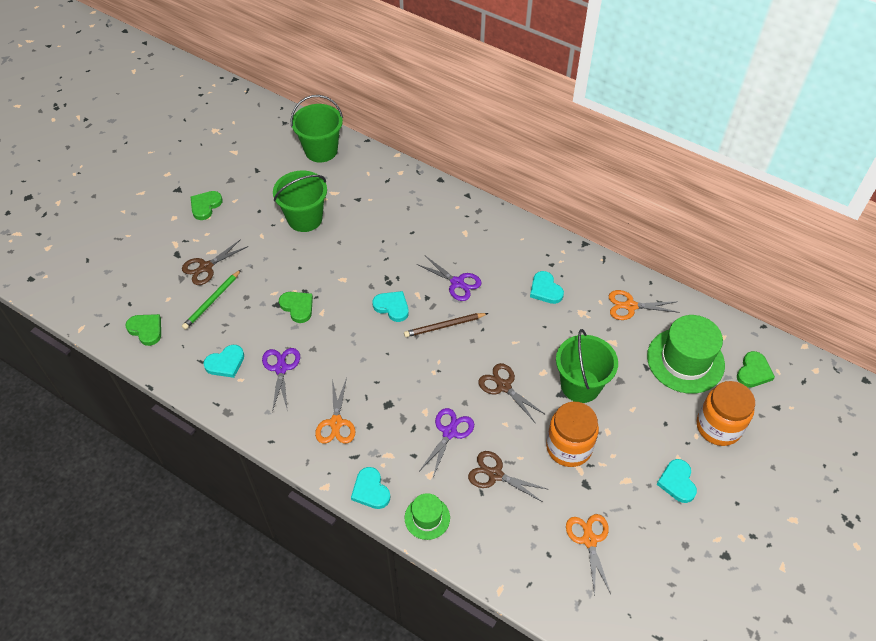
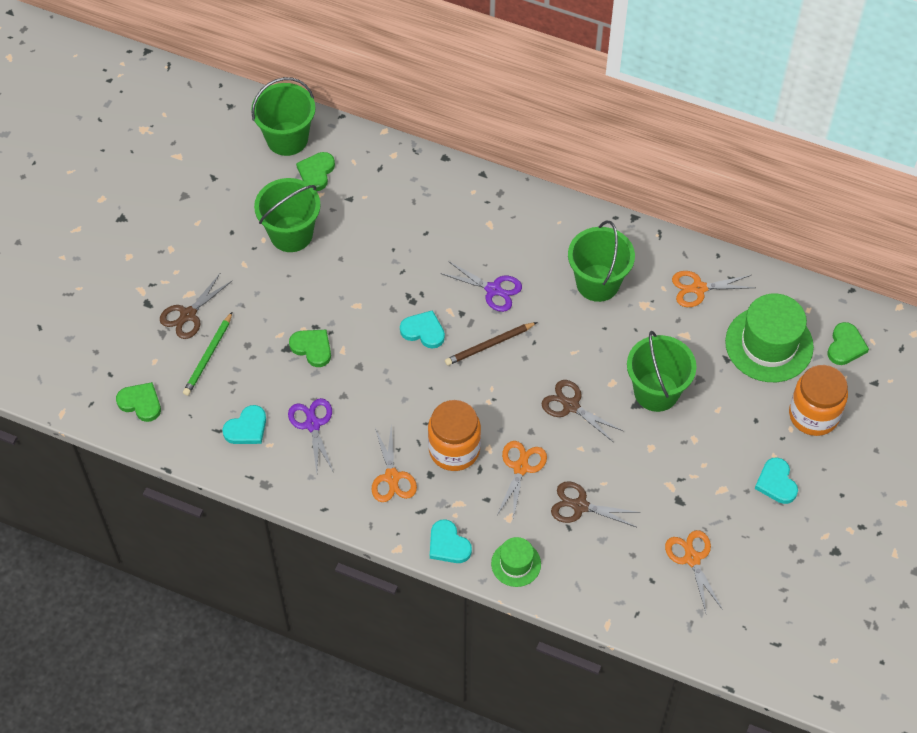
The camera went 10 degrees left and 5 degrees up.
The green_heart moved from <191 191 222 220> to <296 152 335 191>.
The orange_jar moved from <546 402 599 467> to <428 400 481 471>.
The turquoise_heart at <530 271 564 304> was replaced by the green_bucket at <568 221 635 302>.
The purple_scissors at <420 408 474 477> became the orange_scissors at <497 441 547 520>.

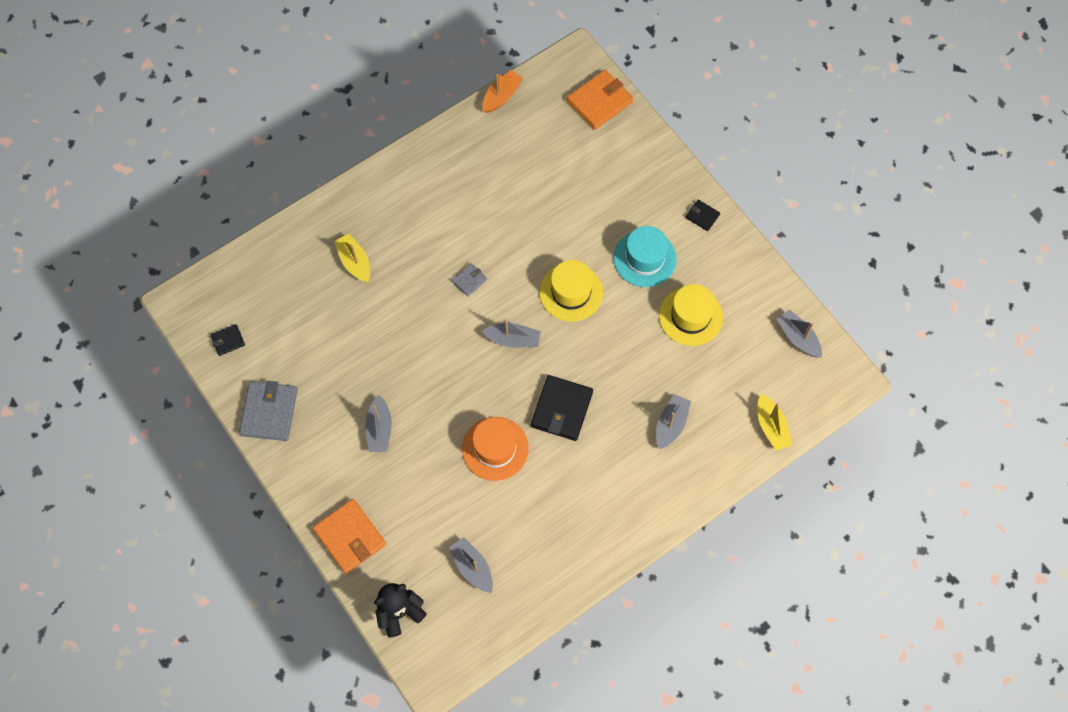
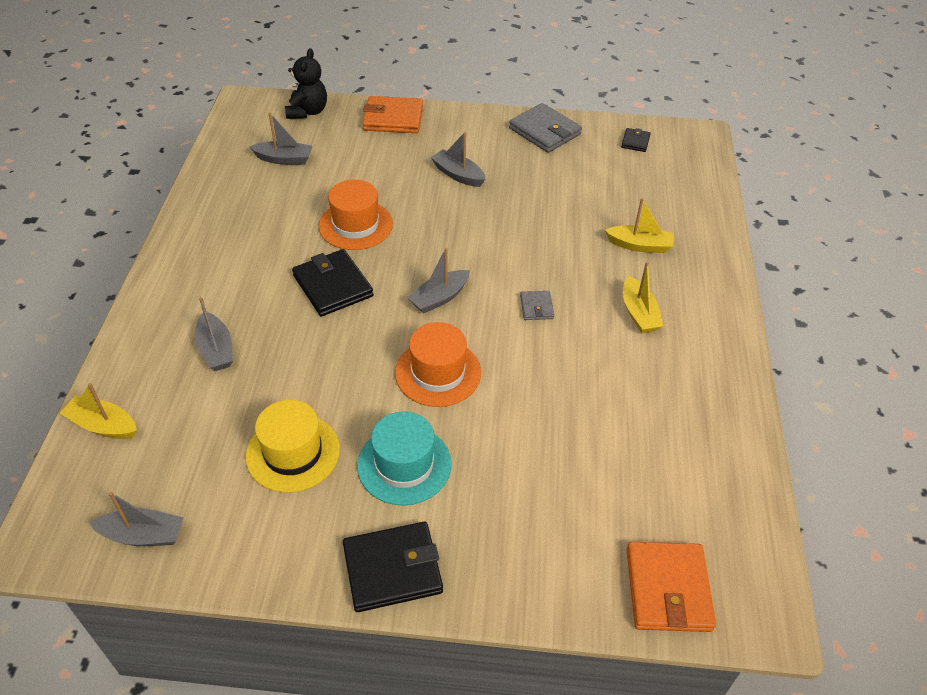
The camera went 130 degrees right and 20 degrees down.
The orange_boat at <482 70 523 113> disappeared.
The yellow_boat at <623 261 663 333> appeared.
The yellow_hat at <539 260 603 322> became the orange_hat at <395 322 481 407>.
The black_wallet at <685 200 720 231> changed to 1.97 times the size.

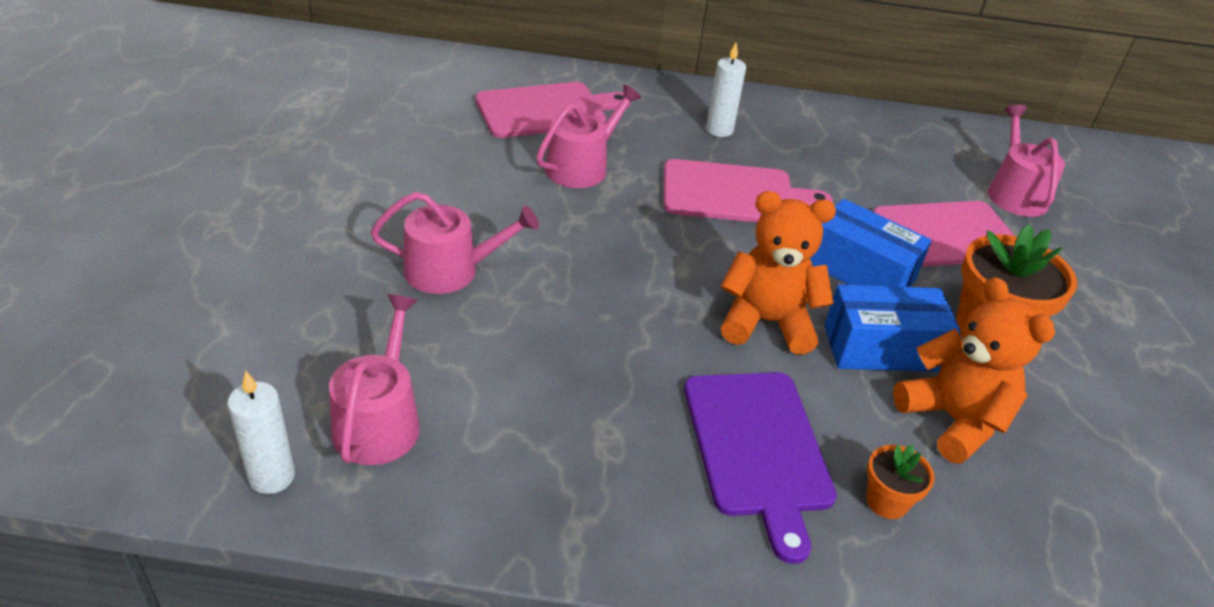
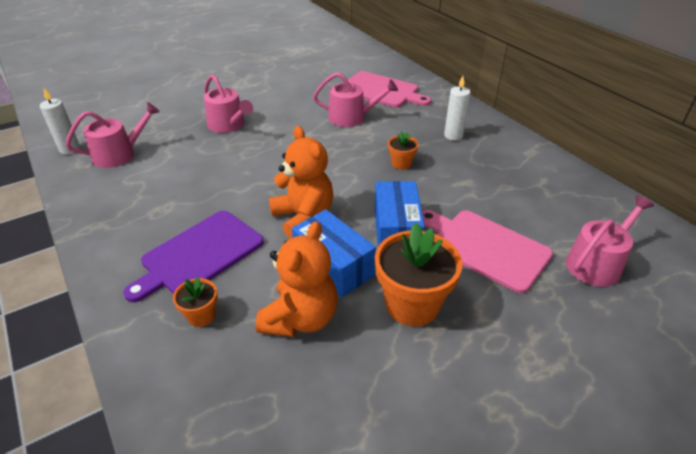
The camera went 55 degrees right and 0 degrees up.
The pink_cutting_board at <664 159 833 223> was replaced by the orange_flower_pot at <388 132 419 170>.

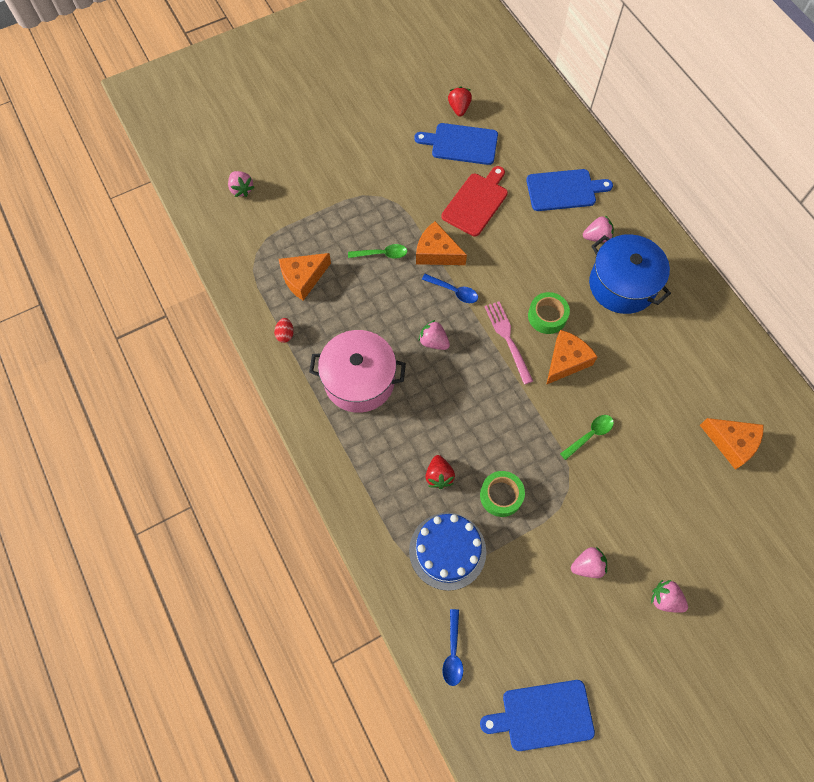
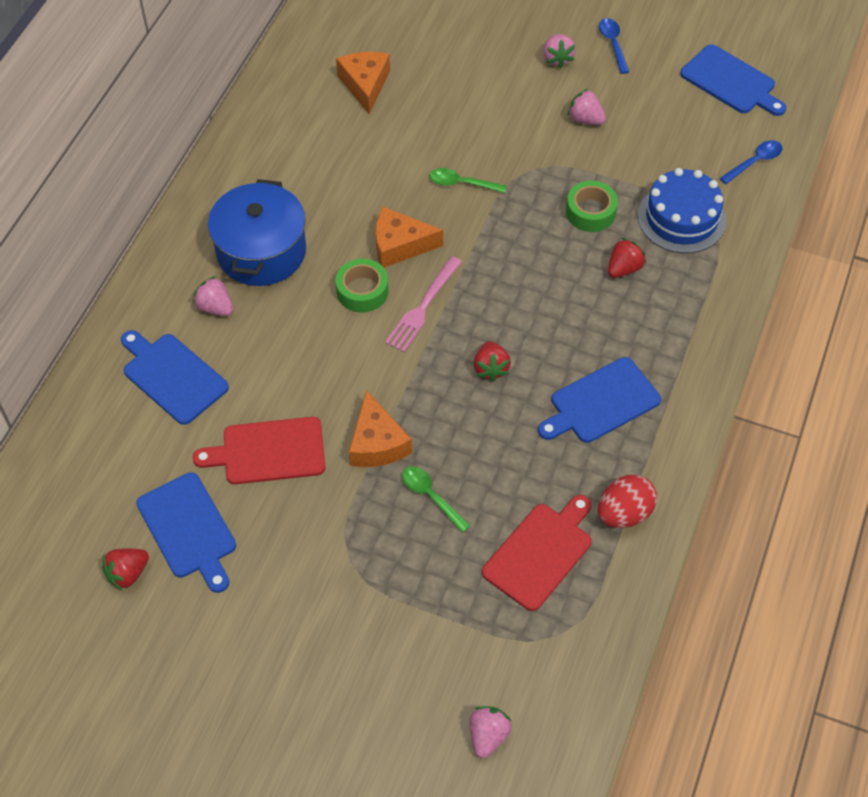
The camera went 130 degrees left and 10 degrees down.
The blue_spoon moved from <422 274 478 303> to <599 18 629 74>.
The orange_cheese at <279 253 331 301> was replaced by the red_cutting_board at <482 495 592 611>.
The pink_pot at <309 330 406 413> was replaced by the blue_cutting_board at <538 357 661 443>.
The pink_strawberry at <418 320 450 350> became the red_strawberry at <474 341 511 382>.
The red_egg at <274 318 294 343> changed to 1.78 times the size.

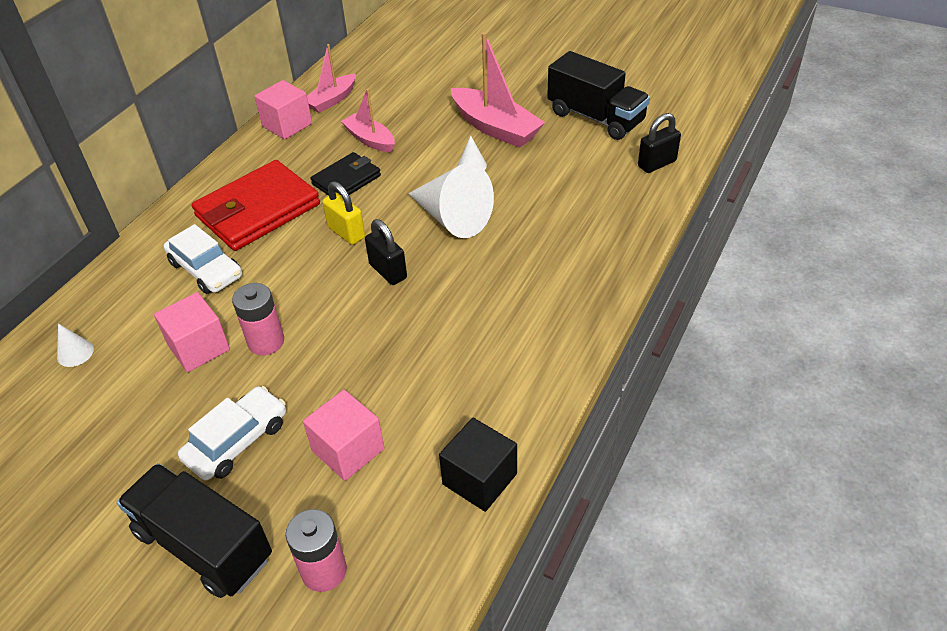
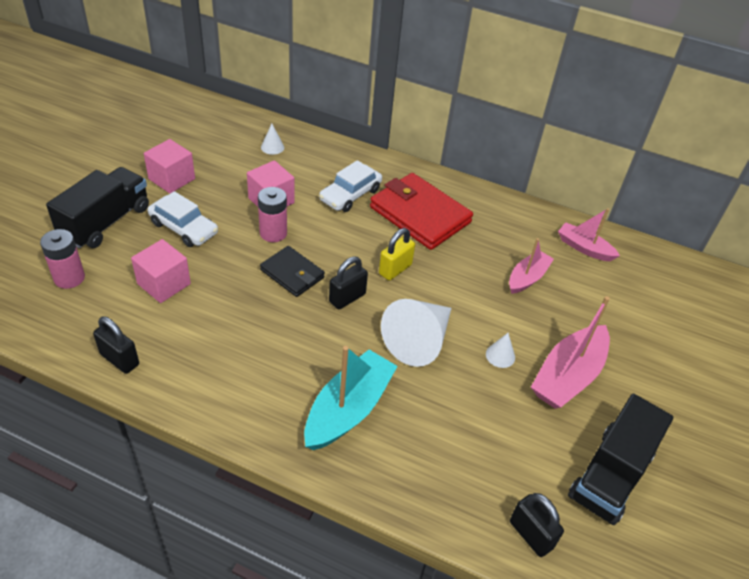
The camera went 80 degrees right and 0 degrees up.
The turquoise_boat at <304 346 398 450> appeared.
The pink_cube moved from <254 80 312 140> to <144 139 195 193>.
The black_wallet moved from <311 152 381 196> to <260 246 325 297>.
The black_cube at <439 418 517 512> was replaced by the black_padlock at <93 316 139 374>.

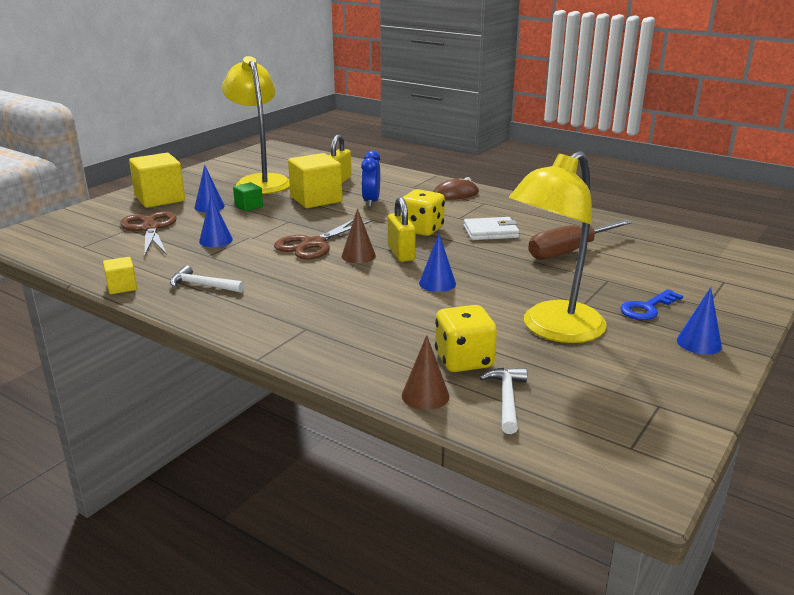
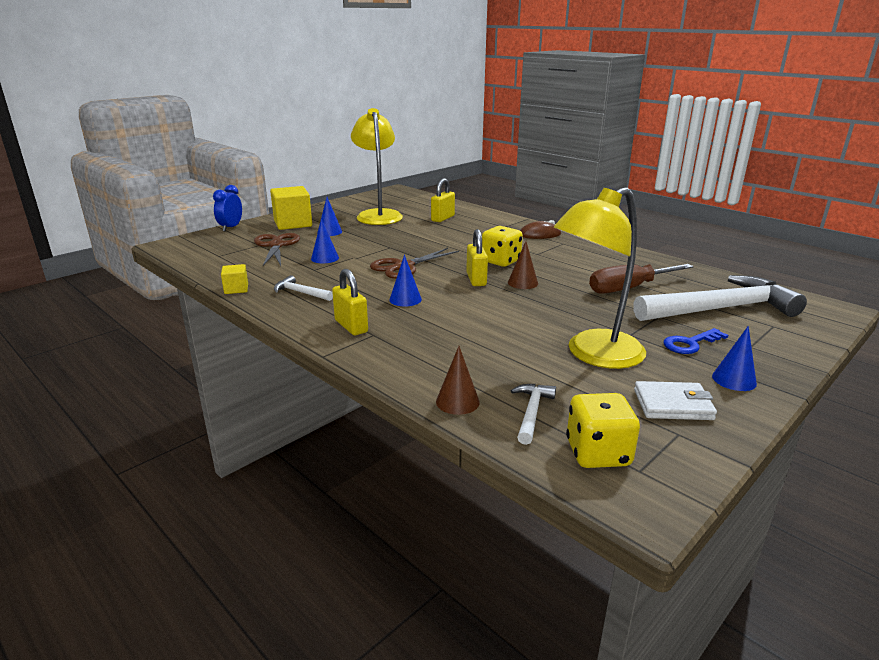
The camera went 10 degrees right and 0 degrees up.
The green_cube at <233 182 263 211> disappeared.
The yellow_cube at <288 153 343 208> disappeared.
The yellow_padlock at <332 269 368 335> appeared.
The white_hammer at <633 275 807 321> appeared.
The brown_cone moved from <342 208 376 263> to <508 241 538 289>.
The blue_clock moved from <361 151 380 207> to <213 185 242 231>.
The blue_cone moved from <419 234 456 292> to <389 255 422 306>.
The yellow_dice moved from <435 305 497 372> to <566 393 640 468>.
The white_wallet moved from <464 217 519 240> to <634 381 717 420>.

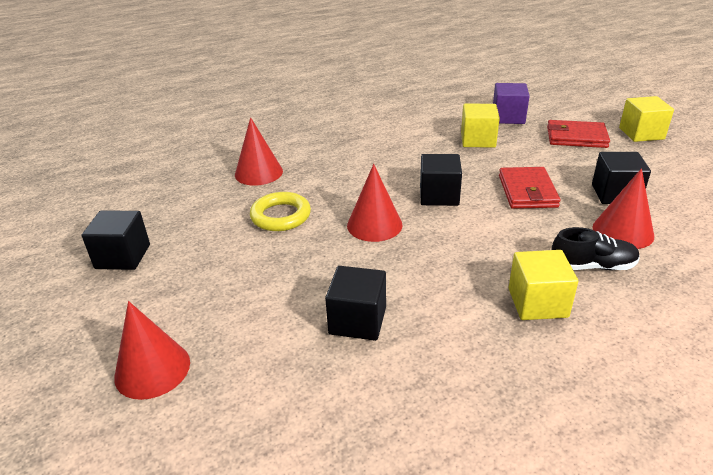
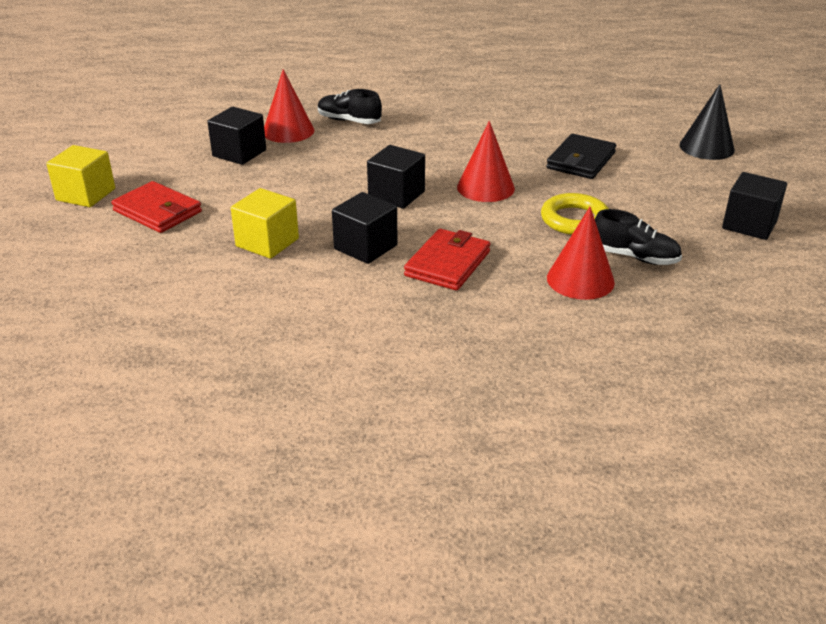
The camera went 155 degrees left and 0 degrees up.
The purple_cube at <493 83 530 124> disappeared.
The yellow_cube at <509 250 578 320> disappeared.
The black_wallet at <546 134 616 179> appeared.
The black_shoe at <595 209 682 265> appeared.
The black_cube moved from <325 266 386 341> to <332 192 398 264>.
The red_wallet moved from <499 167 561 209> to <404 229 490 291>.
The red_cone at <114 301 190 400> became the black_cone at <680 84 735 160>.

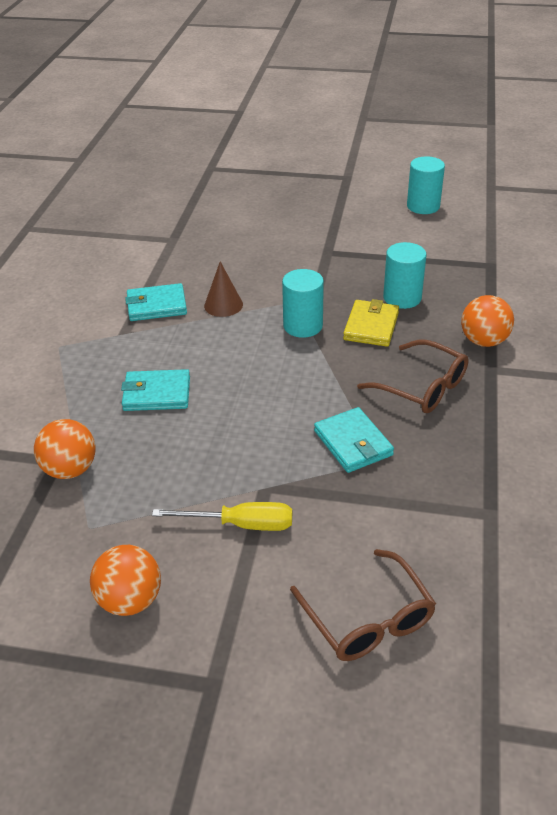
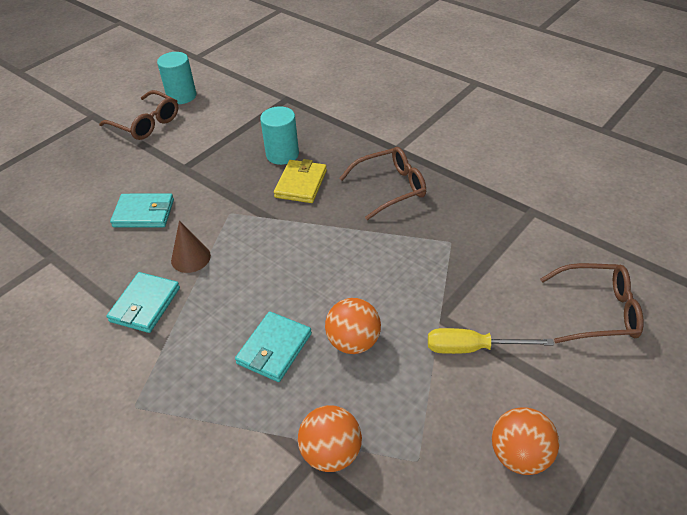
The camera went 60 degrees left and 5 degrees up.
The turquoise_cylinder at <282 269 324 338> disappeared.
The brown_glasses at <99 90 178 140> appeared.
The turquoise_wallet moved from <314 407 394 473> to <110 194 174 227>.
The orange_ball moved from <461 295 514 347> to <325 298 381 354>.
The yellow_screwdriver at <152 502 292 531> turned 120 degrees counterclockwise.
The yellow_wallet at <343 299 399 347> turned 60 degrees clockwise.

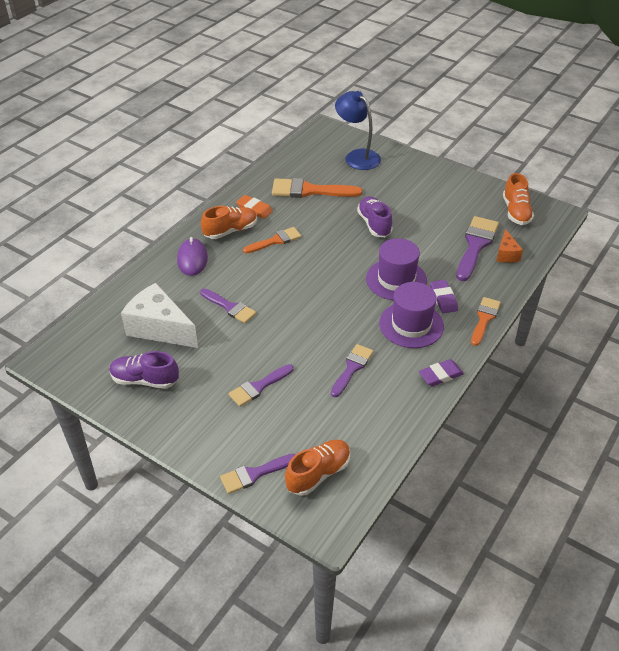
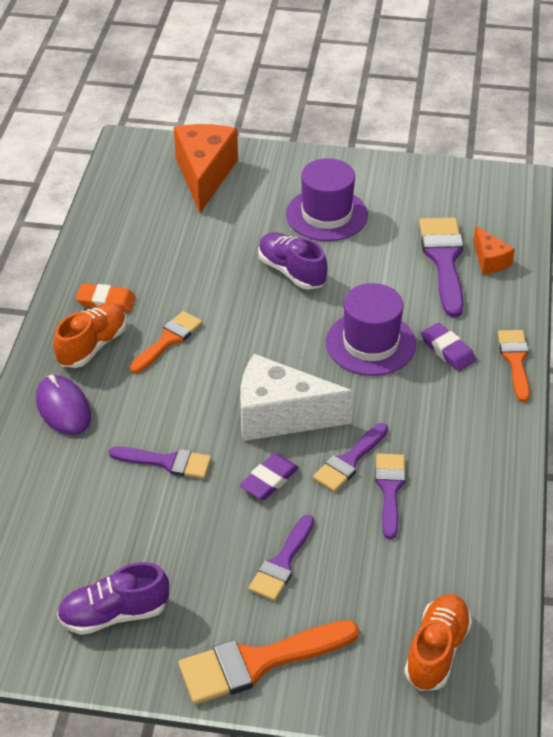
The camera went 25 degrees left and 0 degrees up.
The orange_shoe at <503 173 534 225> disappeared.
The white_cheese moved from <121 283 198 348> to <240 354 354 441>.
The purple_brush moved from <220 454 296 494> to <313 423 388 492>.
The orange_brush moved from <272 178 362 198> to <178 620 359 704>.
The purple_hat moved from <379 282 444 348> to <286 158 368 241>.
The purple_eraser moved from <419 359 464 386> to <239 453 299 500>.
The blue_lamp at <335 91 381 170> was replaced by the orange_cheese at <174 124 238 213>.

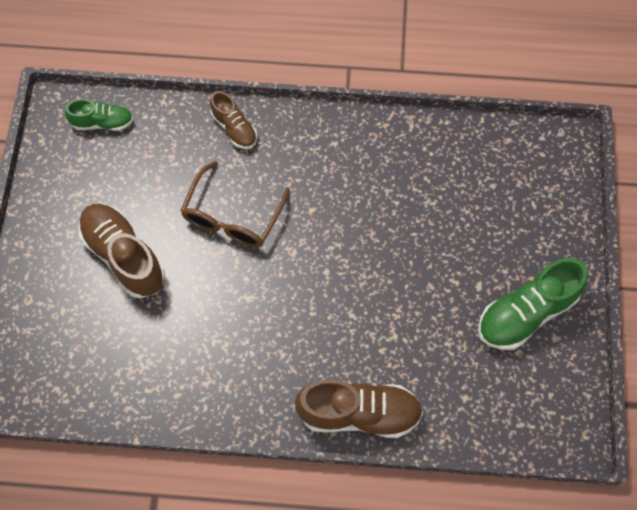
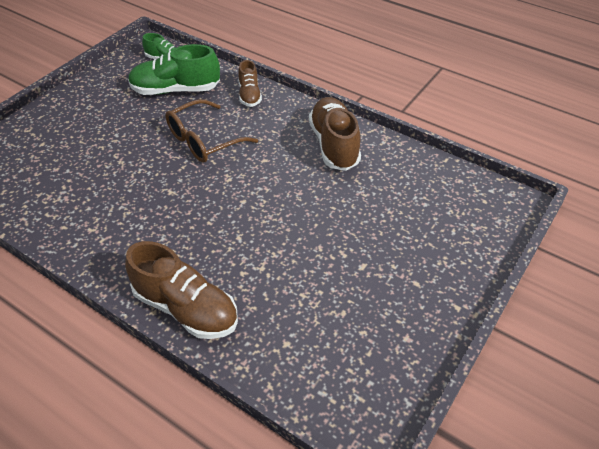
The camera went 30 degrees right and 20 degrees down.
The brown_shoe moved from <78 204 165 298> to <309 97 361 171>.
The green_shoe moved from <478 258 588 350> to <128 44 220 95>.

